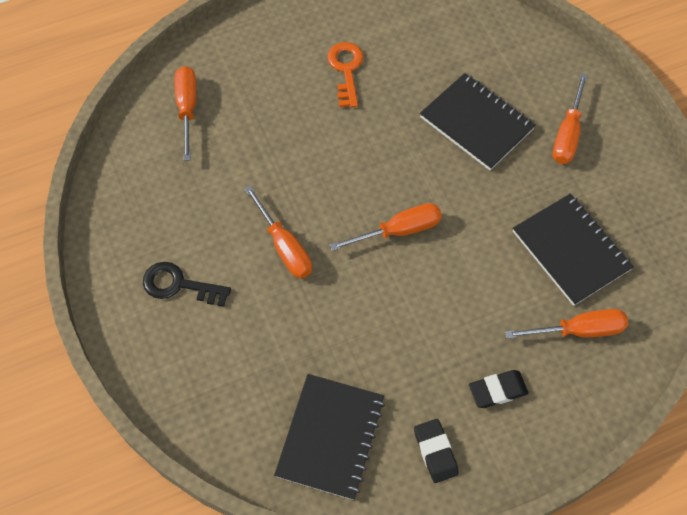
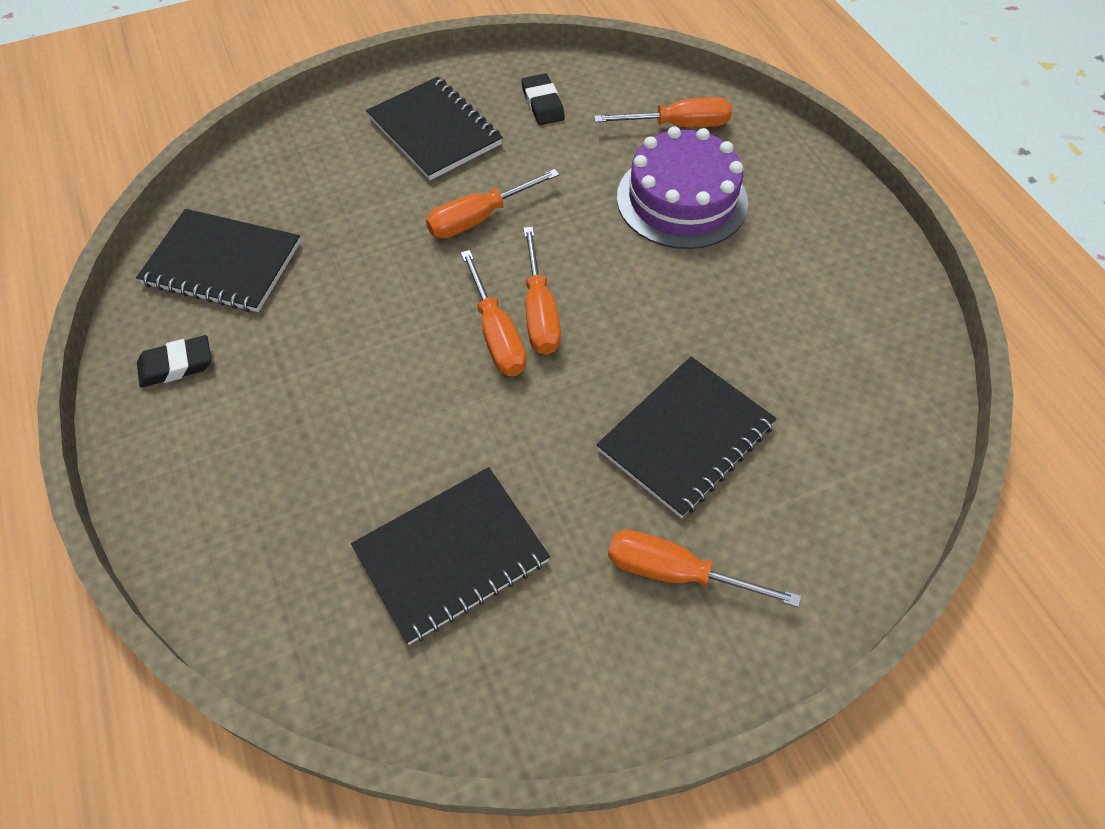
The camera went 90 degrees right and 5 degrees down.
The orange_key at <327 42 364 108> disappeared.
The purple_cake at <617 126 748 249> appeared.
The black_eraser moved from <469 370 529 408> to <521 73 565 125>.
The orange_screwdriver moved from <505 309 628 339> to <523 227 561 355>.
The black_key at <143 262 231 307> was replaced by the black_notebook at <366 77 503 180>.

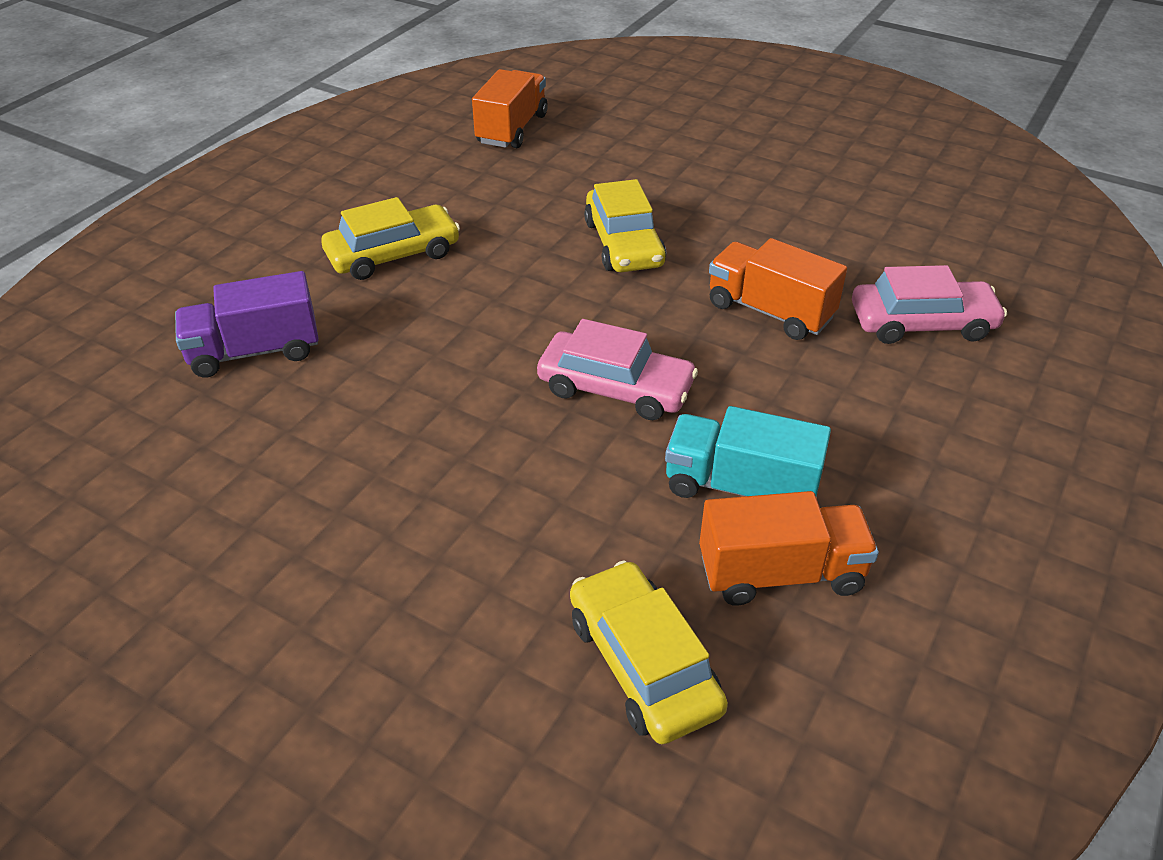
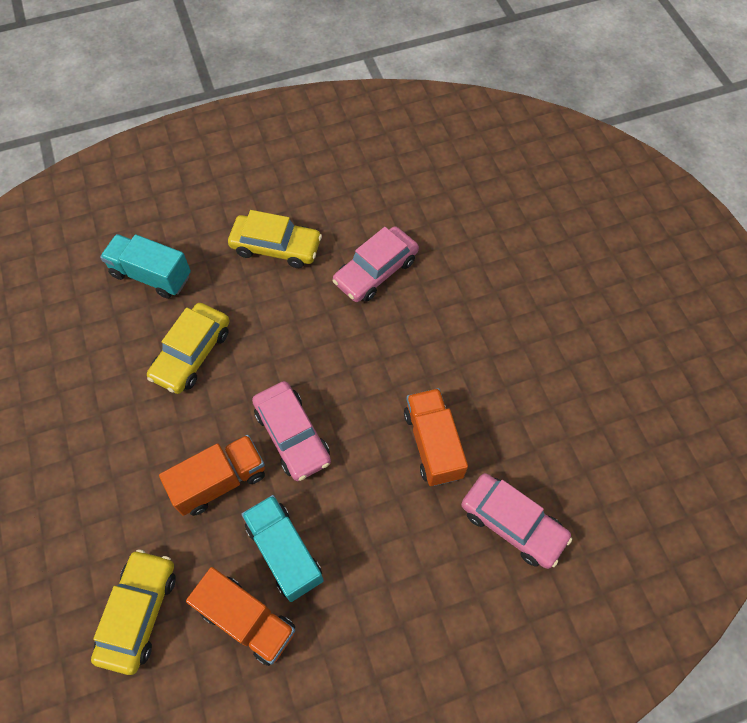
The camera went 40 degrees right and 20 degrees up.
The pink_car at <333 226 419 302> appeared.
The orange_truck moved from <472 69 548 148> to <159 435 265 516>.
The yellow_car moved from <584 179 666 272> to <147 303 230 394>.
The purple_truck at <175 271 319 378> became the turquoise_truck at <100 234 191 299>.

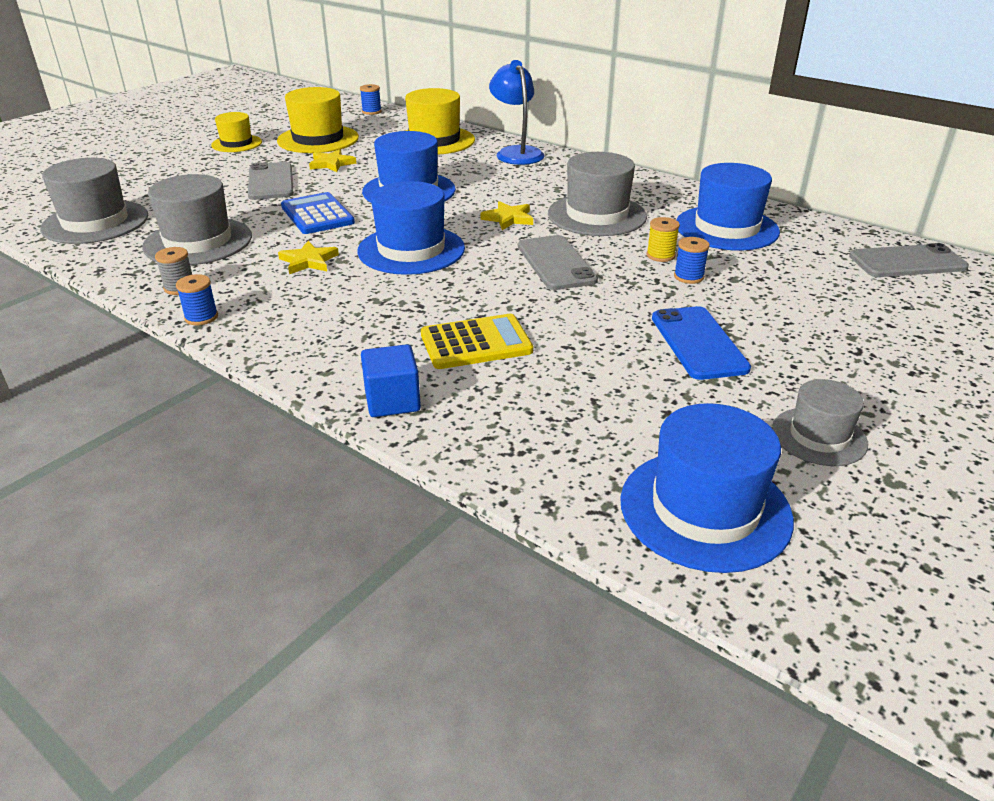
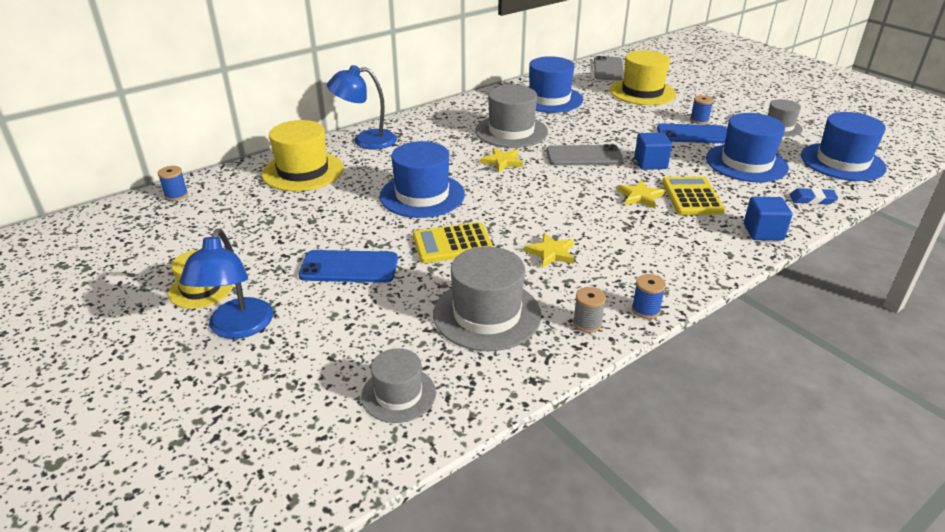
The camera went 75 degrees left and 0 degrees up.
The yellow_spool at <647 217 680 262> disappeared.
The blue_lamp at <179 229 273 339> appeared.
The blue_cube at <634 132 672 170> appeared.
The blue_eraser at <789 188 838 204> appeared.
The yellow_hat moved from <277 87 359 153> to <610 50 676 105>.
The yellow_star moved from <309 149 356 172> to <617 180 665 208>.
The blue_hat moved from <357 181 465 275> to <706 113 789 182>.
The blue_spool moved from <674 237 710 284> to <690 95 714 124>.
The grey_phone at <248 162 294 200> became the blue_phone at <298 250 398 283>.
The blue_calculator at <281 192 355 234> became the yellow_calculator at <413 222 493 263>.
The grey_hat at <40 158 148 244> changed to 0.60 times the size.

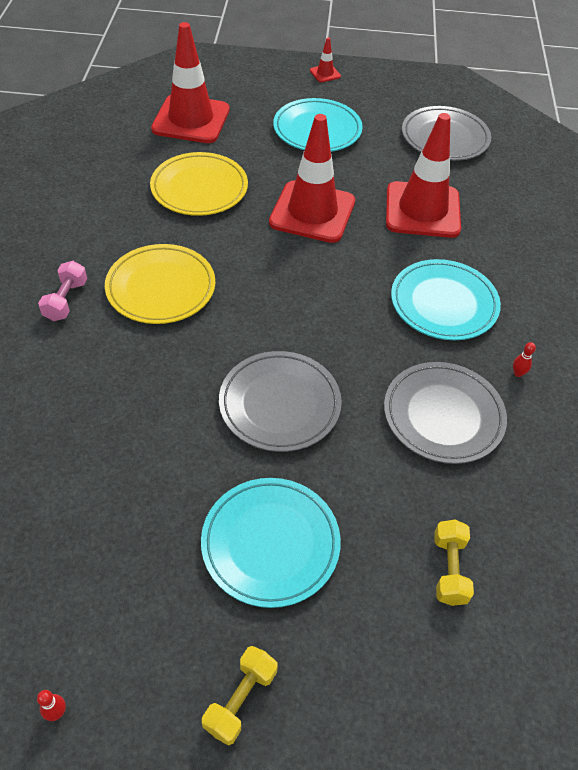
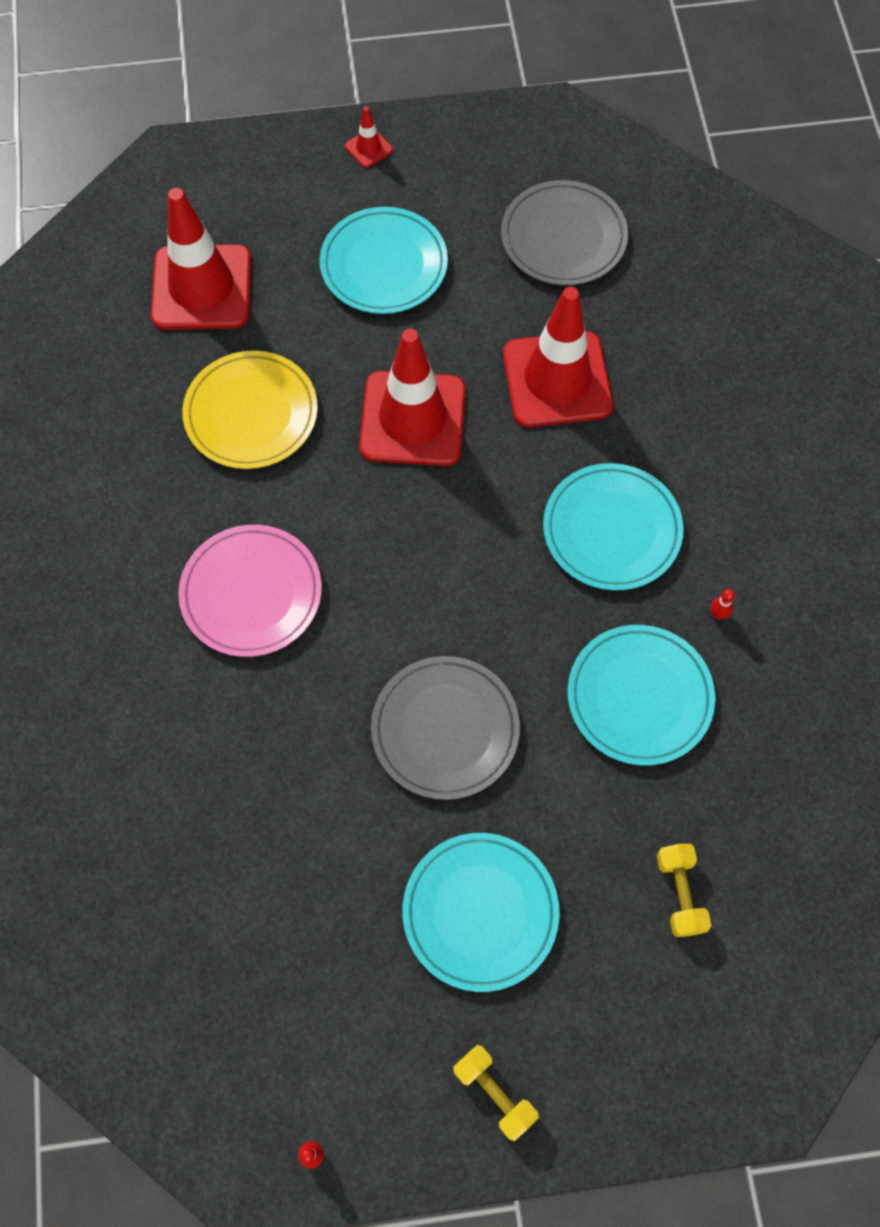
The camera went 10 degrees left and 15 degrees up.
The pink_dumbbell at <38 261 87 321> disappeared.
The yellow_plate at <105 244 215 324> became the pink_plate at <178 525 322 657>.
The grey_plate at <384 362 507 464> became the turquoise_plate at <567 625 716 766>.
The yellow_dumbbell at <202 646 278 746> turned 60 degrees counterclockwise.

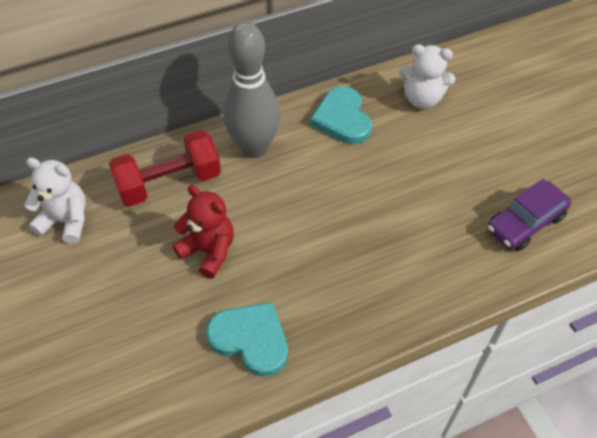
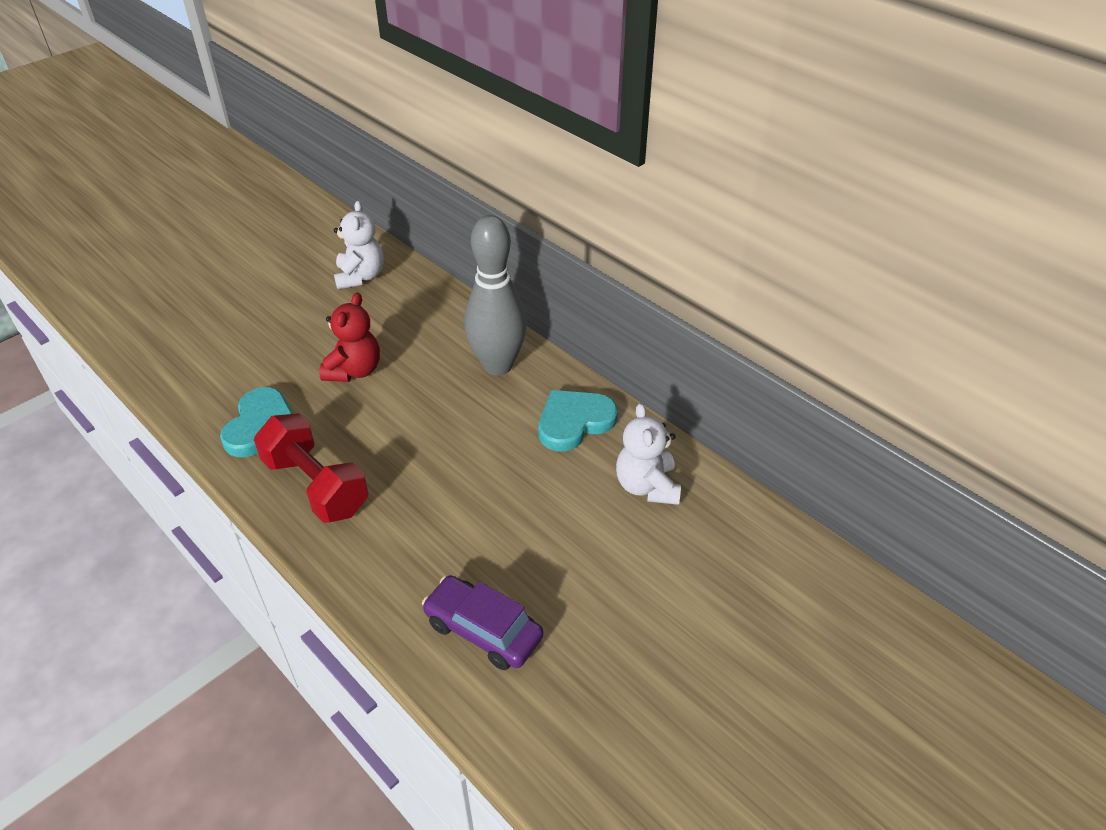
The camera went 70 degrees right and 10 degrees down.
The red_dumbbell moved from <109 130 221 207> to <254 413 368 523>.

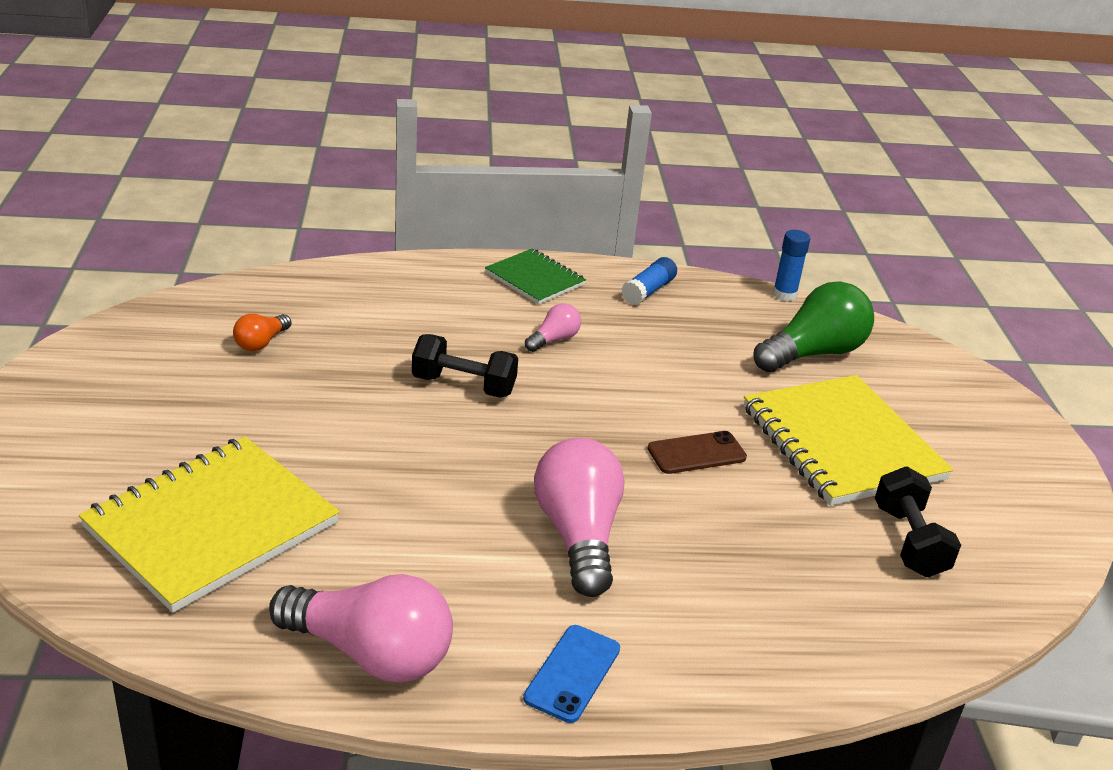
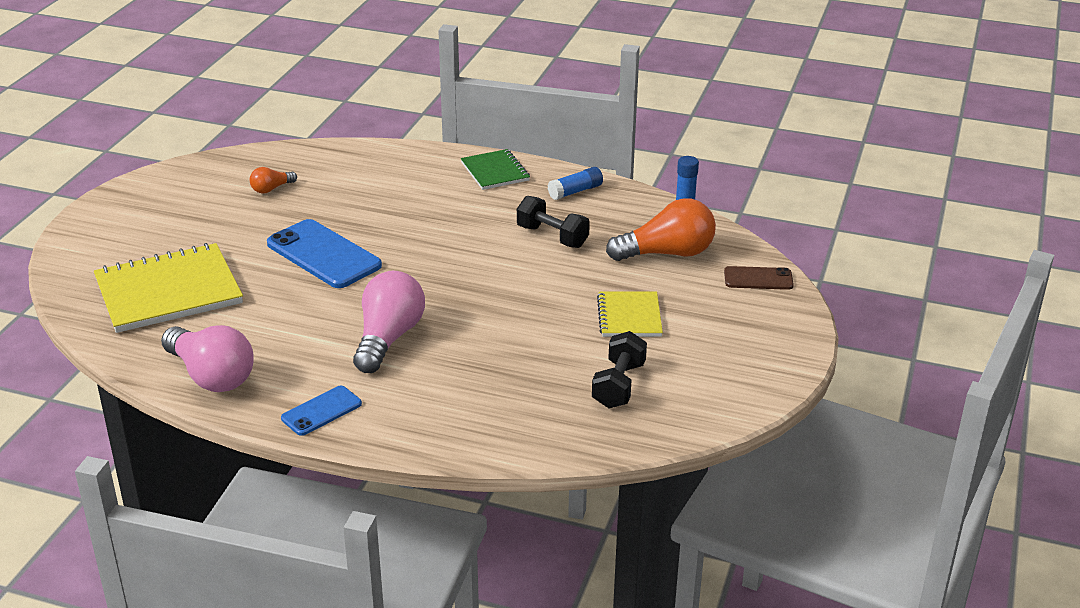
The camera went 25 degrees right and 0 degrees up.
The pink_light_bulb at <525 303 581 352> disappeared.
The blue_phone at <267 219 382 288> appeared.
The black_dumbbell moved from <412 334 518 398> to <517 196 590 248>.
The brown_phone moved from <647 431 747 474> to <724 266 794 290>.
The green_light_bulb at <754 281 874 372> became the orange_light_bulb at <606 198 716 261>.
The yellow_notebook at <744 375 953 506> changed to 0.55 times the size.

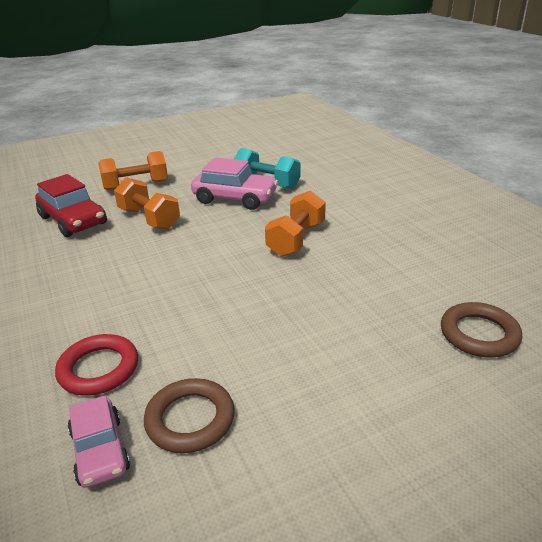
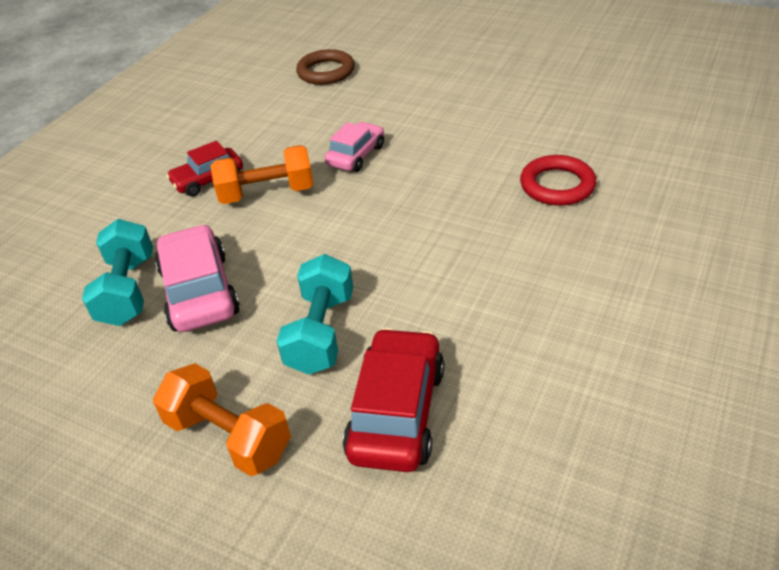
The camera went 125 degrees left and 10 degrees up.
The brown_ring at <144 378 235 453> disappeared.
The red_car at <166 141 243 197> appeared.
The pink_car moved from <68 395 130 488> to <325 122 384 172>.
The orange_dumbbell at <114 177 180 230> became the turquoise_dumbbell at <277 254 353 375>.

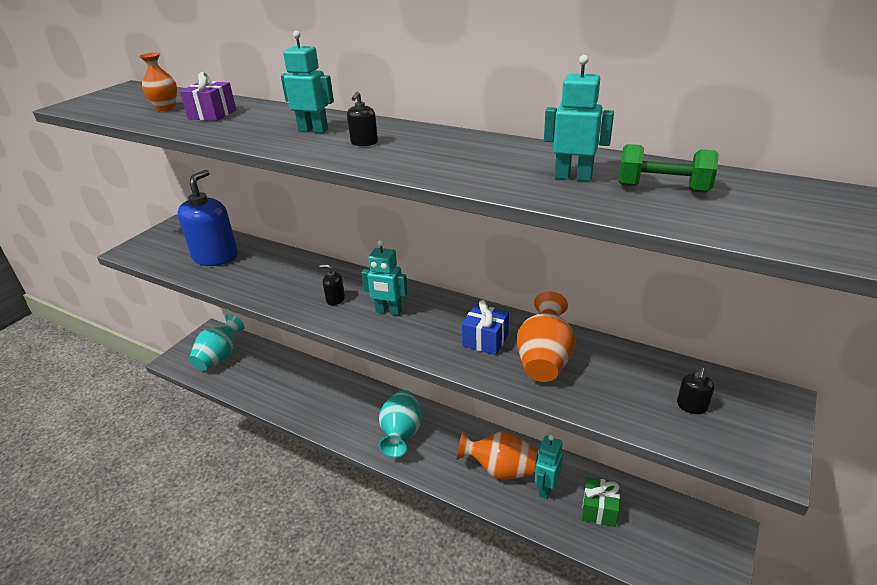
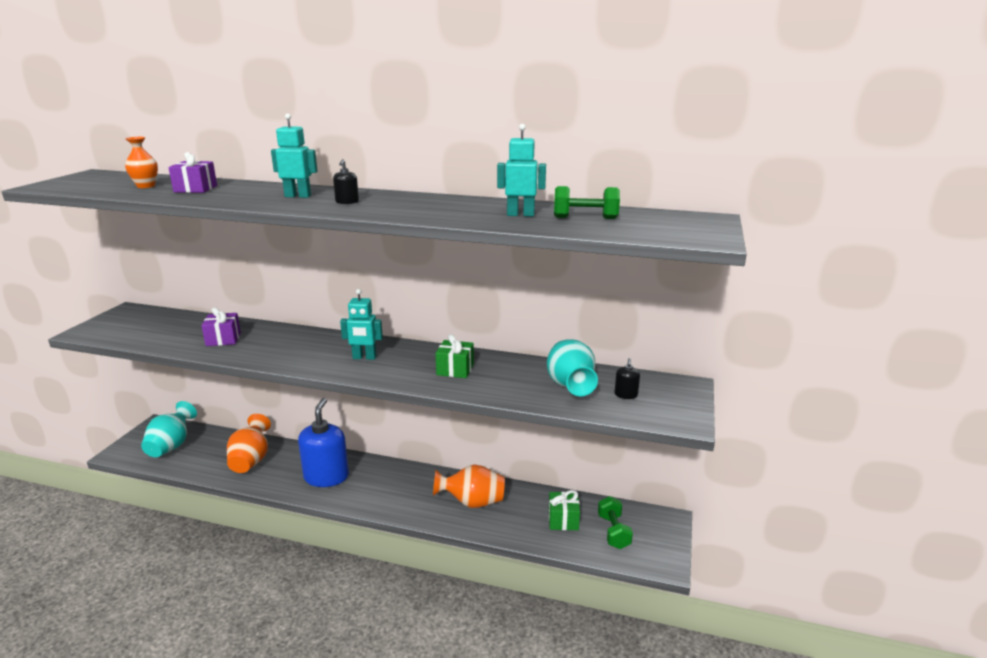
The camera went 15 degrees left and 10 degrees down.
The black_soap_dispenser at <319 265 345 305> disappeared.
The turquoise_robot at <535 434 563 499> disappeared.
The purple_gift at <201 307 241 346> appeared.
The green_dumbbell at <598 496 633 549> appeared.
The blue_soap_dispenser moved from <177 170 238 266> to <298 398 349 487>.
The turquoise_vase moved from <379 390 422 458> to <547 339 598 396>.
The orange_vase moved from <517 291 576 382> to <227 414 271 473>.
The blue_gift at <462 300 509 355> became the green_gift at <435 334 474 378>.

